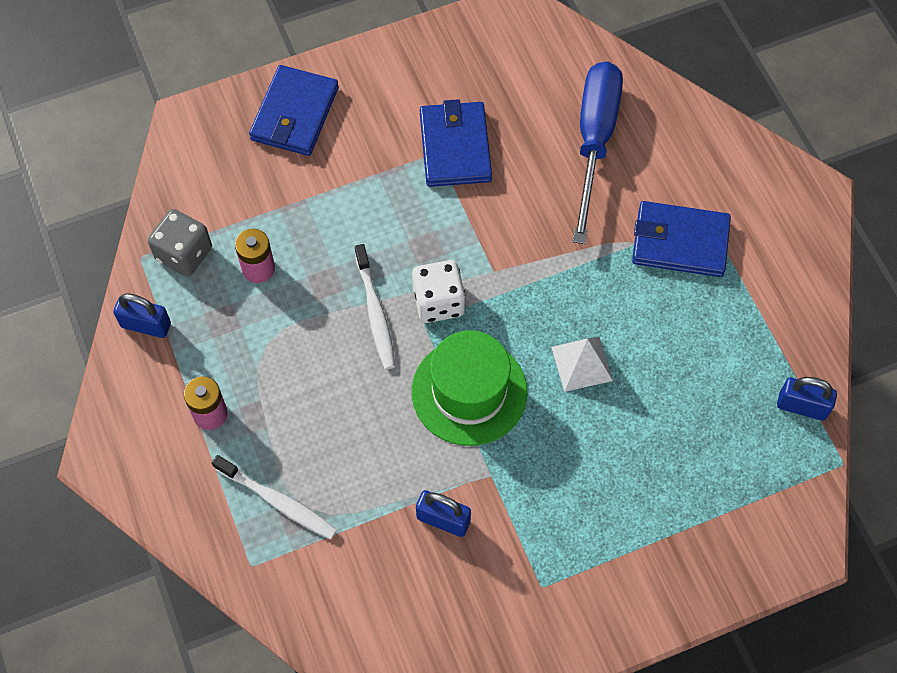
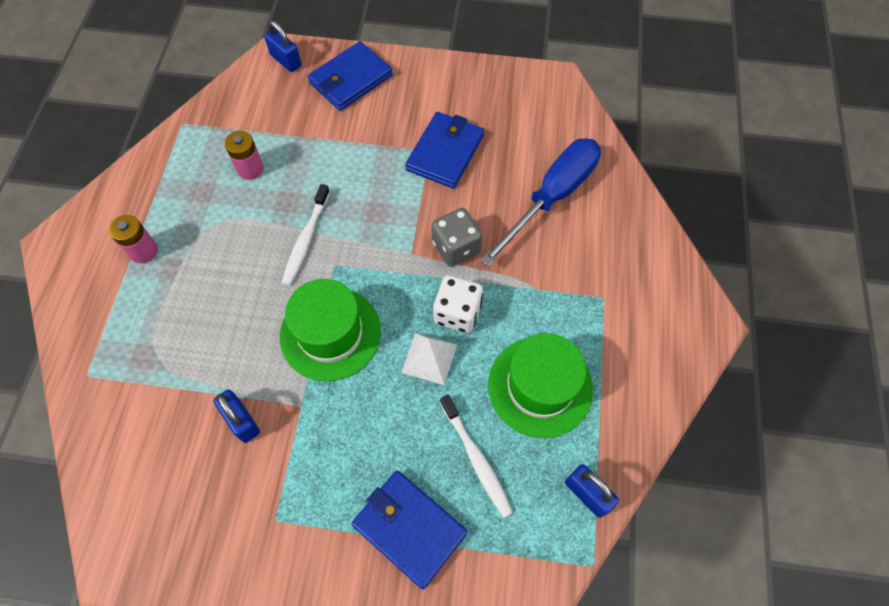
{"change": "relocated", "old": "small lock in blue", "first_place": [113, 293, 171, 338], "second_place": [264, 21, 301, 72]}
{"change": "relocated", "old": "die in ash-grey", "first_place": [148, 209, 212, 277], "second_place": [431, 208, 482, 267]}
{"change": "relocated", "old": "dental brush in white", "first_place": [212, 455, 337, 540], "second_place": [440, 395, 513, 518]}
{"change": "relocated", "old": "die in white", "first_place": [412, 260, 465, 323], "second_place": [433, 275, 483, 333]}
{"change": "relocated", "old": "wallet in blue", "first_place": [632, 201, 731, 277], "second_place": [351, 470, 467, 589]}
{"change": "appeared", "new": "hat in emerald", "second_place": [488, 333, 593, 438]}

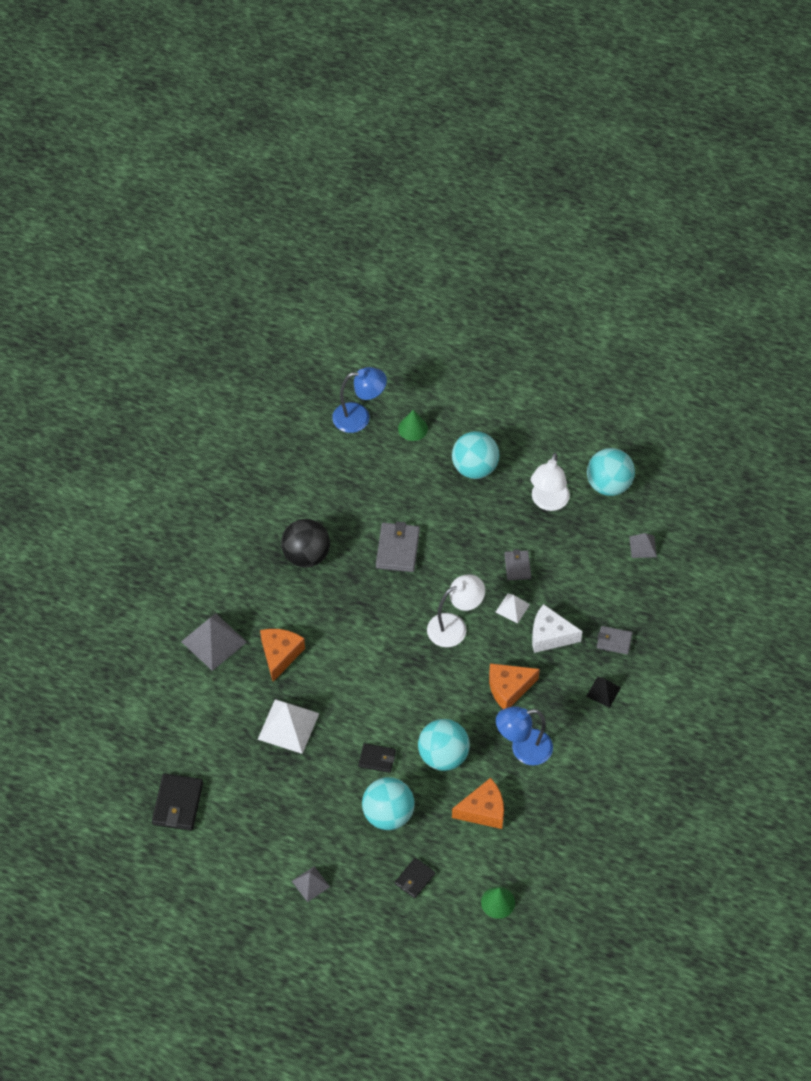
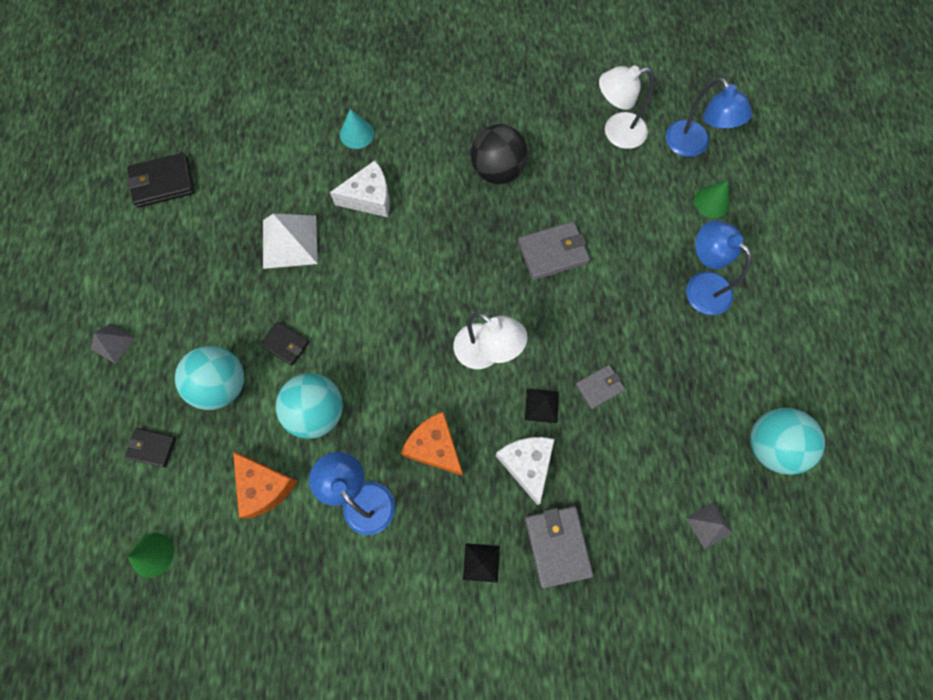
{"change": "exchanged", "old": "pyramid shape in ash-grey", "new": "solid cone in turquoise", "first_place": [181, 613, 247, 671], "second_place": [340, 109, 374, 149]}
{"change": "colour", "old": "cheese wedge in orange", "new": "cheese wedge in white", "first_place": [260, 629, 305, 682], "second_place": [330, 160, 390, 217]}
{"change": "spun", "old": "wallet in black", "first_place": [358, 743, 396, 773], "second_place": [260, 322, 309, 365], "degrees": -45}
{"change": "exchanged", "old": "sphere in turquoise", "new": "desk lamp in blue", "first_place": [452, 431, 500, 479], "second_place": [686, 220, 751, 315]}
{"change": "colour", "old": "pyramid shape in white", "new": "pyramid shape in black", "first_place": [495, 594, 530, 624], "second_place": [525, 389, 559, 423]}
{"change": "relocated", "old": "desk lamp in white", "first_place": [531, 453, 570, 511], "second_place": [599, 65, 654, 149]}
{"change": "size", "old": "wallet in ash-grey", "first_place": [597, 626, 632, 655], "second_place": [525, 506, 594, 588], "factor": 1.62}

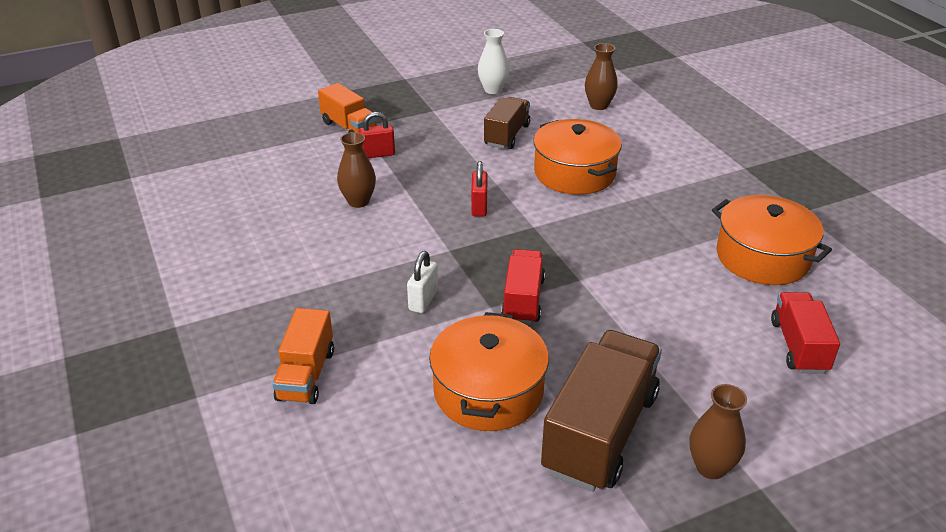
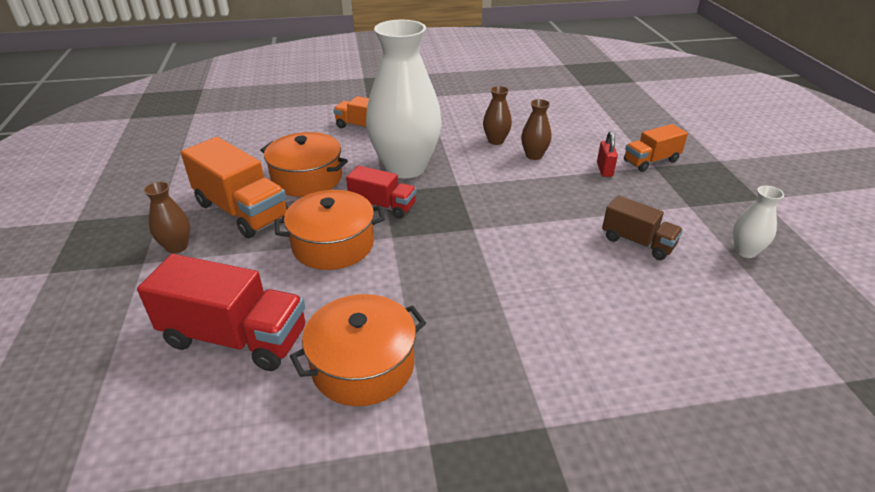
{"change": "exchanged", "old": "small lock in white", "new": "flower vase in white", "first_place": [407, 251, 438, 313], "second_place": [366, 20, 442, 178]}
{"change": "missing", "old": "small lock in red", "first_place": [471, 161, 488, 217]}
{"change": "relocated", "old": "cooking pot in orange", "first_place": [533, 119, 622, 195], "second_place": [275, 190, 385, 270]}
{"change": "colour", "old": "lorry in brown", "new": "lorry in orange", "first_place": [541, 330, 662, 492], "second_place": [181, 137, 288, 238]}
{"change": "relocated", "old": "flower vase in brown", "first_place": [585, 43, 618, 110], "second_place": [483, 86, 512, 145]}
{"change": "size", "old": "lorry in red", "first_place": [771, 292, 840, 374], "second_place": [137, 254, 305, 371], "factor": 1.67}

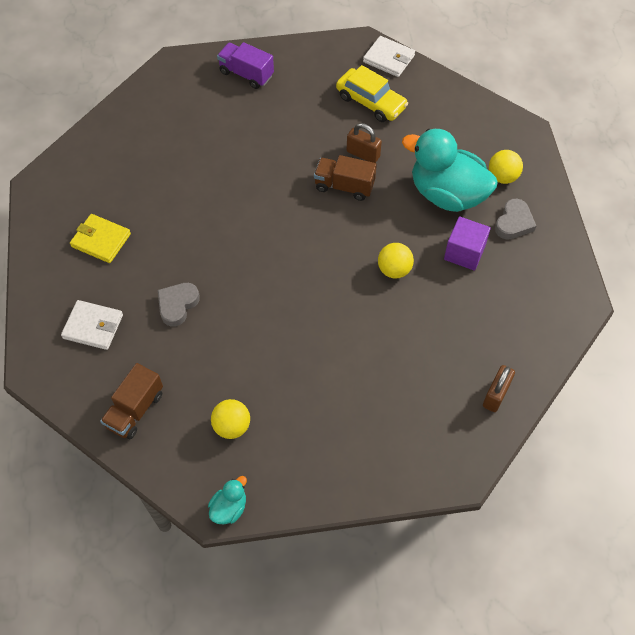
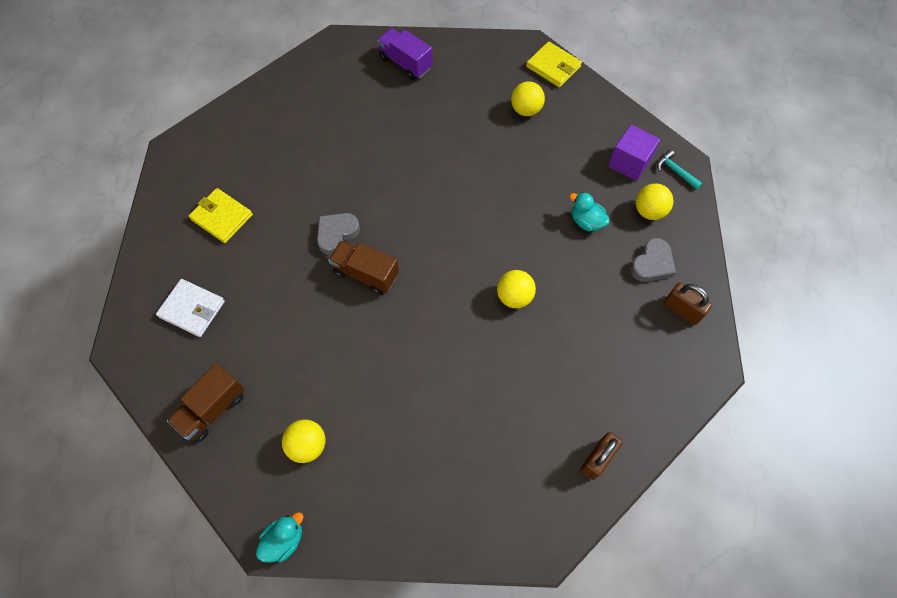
{"change": "relocated", "old": "love heart in ash-grey", "first_place": [158, 283, 200, 327], "second_place": [317, 213, 360, 255]}
{"change": "relocated", "old": "lorry in brown", "first_place": [314, 155, 377, 201], "second_place": [328, 240, 399, 295]}
{"change": "exchanged", "old": "automobile in bright yellow", "new": "sphere in bright yellow", "first_place": [336, 65, 408, 122], "second_place": [511, 81, 545, 116]}
{"change": "relocated", "old": "small lock in brown", "first_place": [347, 123, 382, 163], "second_place": [663, 283, 712, 325]}
{"change": "colour", "old": "wallet in white", "new": "wallet in bright yellow", "first_place": [363, 36, 415, 77], "second_place": [526, 41, 582, 87]}
{"change": "size", "old": "toy duck in turquoise", "first_place": [402, 129, 498, 212], "second_place": [569, 192, 610, 231], "factor": 0.43}
{"change": "relocated", "old": "block in violet", "first_place": [444, 216, 491, 271], "second_place": [608, 125, 660, 181]}
{"change": "appeared", "new": "hammer in turquoise", "second_place": [657, 150, 702, 190]}

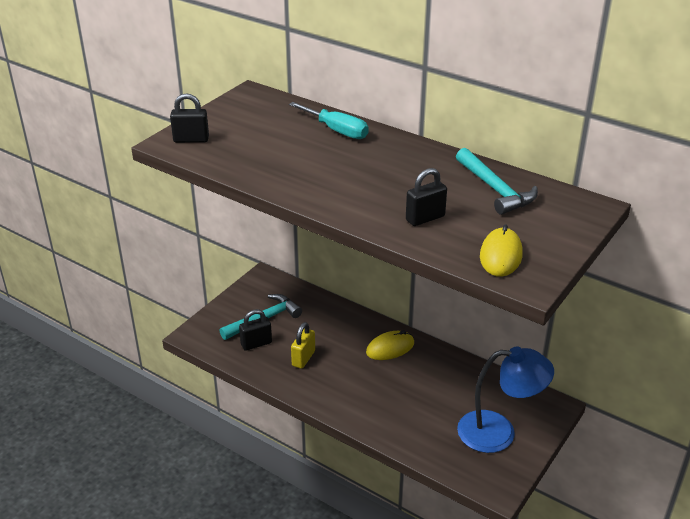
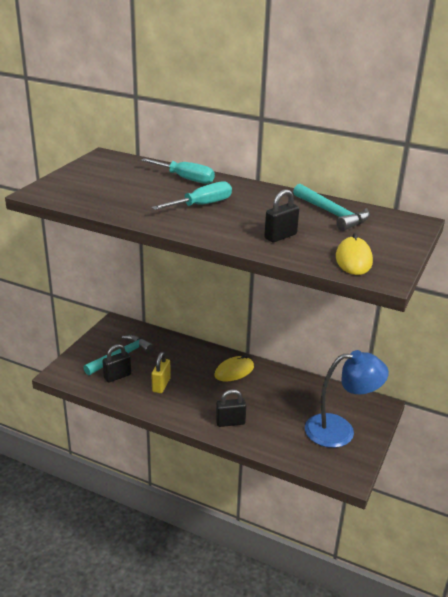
{"change": "relocated", "old": "small lock in black", "first_place": [170, 93, 209, 143], "second_place": [216, 389, 246, 427]}
{"change": "appeared", "new": "hand screwdriver in turquoise", "second_place": [151, 181, 232, 210]}

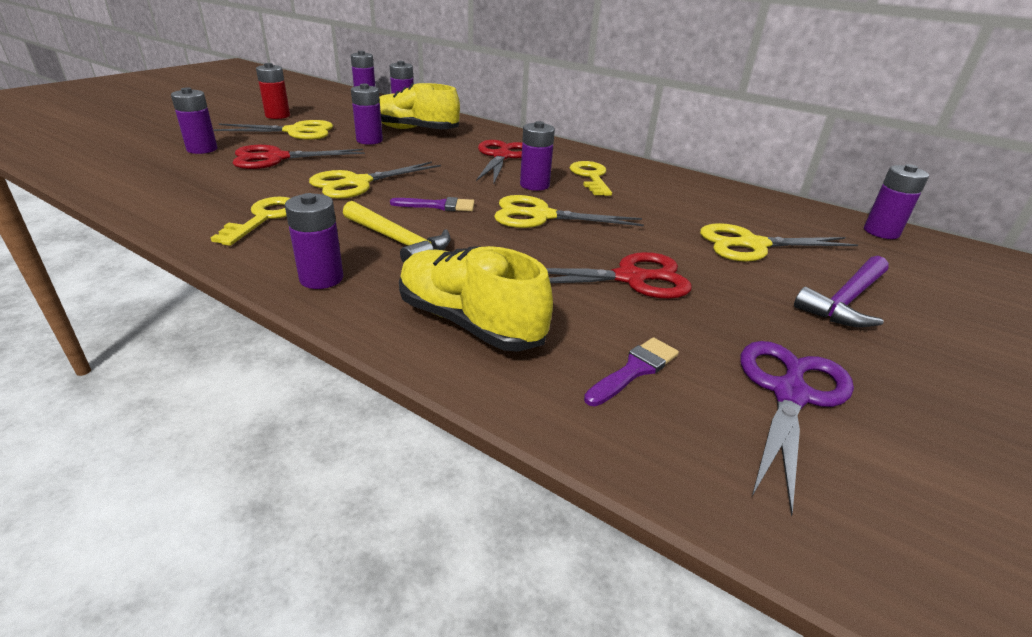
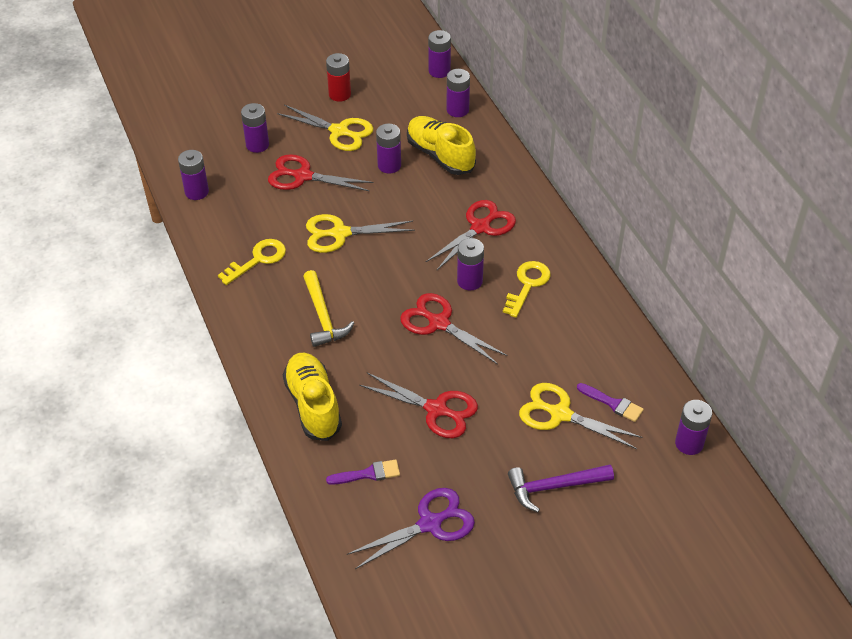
{"change": "relocated", "old": "power cell in violet", "first_place": [285, 193, 344, 289], "second_place": [178, 150, 209, 200]}
{"change": "relocated", "old": "brush in violet", "first_place": [390, 197, 474, 211], "second_place": [577, 383, 644, 422]}
{"change": "colour", "old": "shears in bright yellow", "new": "shears in red", "first_place": [494, 195, 644, 228], "second_place": [400, 293, 507, 365]}

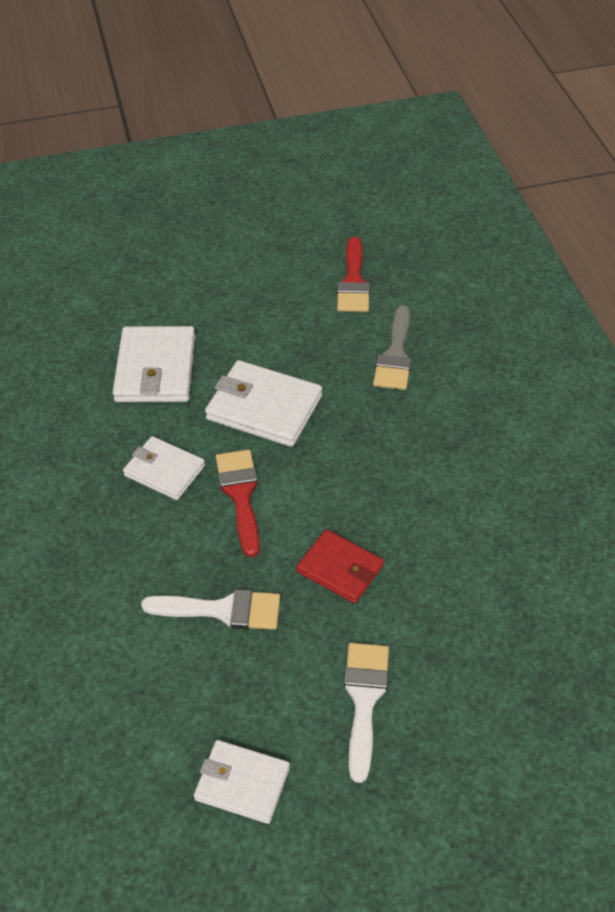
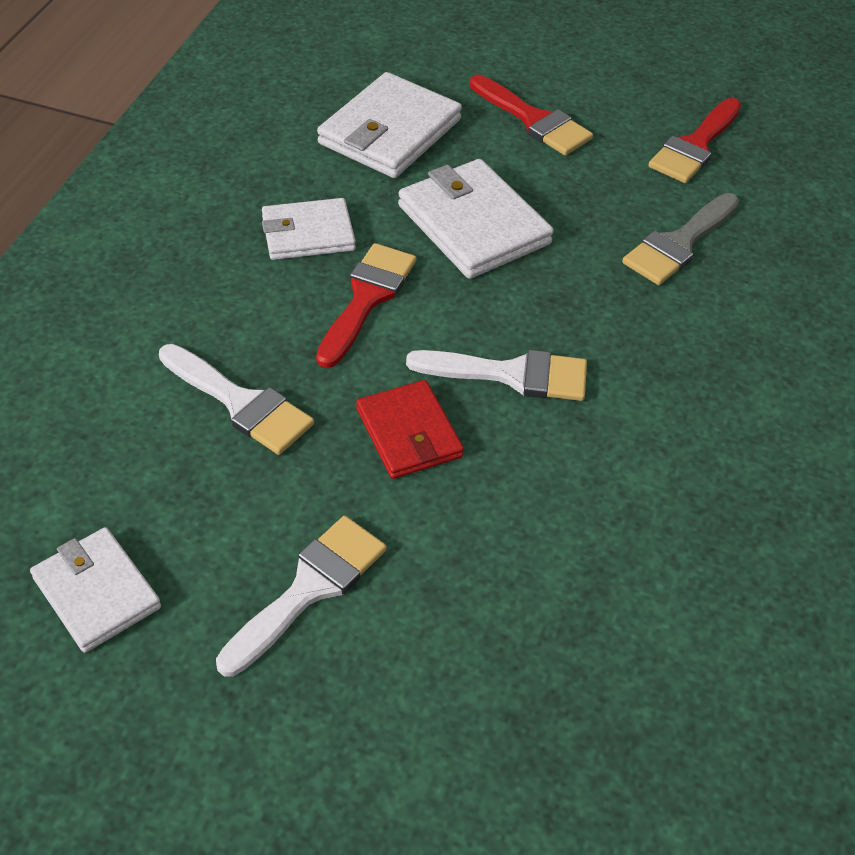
{"change": "spun", "old": "wallet in white", "first_place": [123, 436, 205, 500], "second_place": [262, 198, 356, 260], "degrees": -75}
{"change": "appeared", "new": "brush in white", "second_place": [406, 350, 587, 401]}
{"change": "appeared", "new": "brush in red", "second_place": [470, 75, 593, 155]}

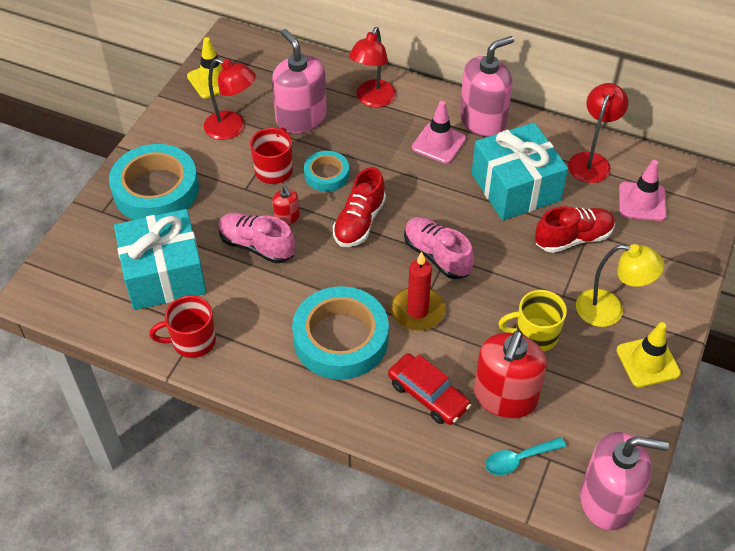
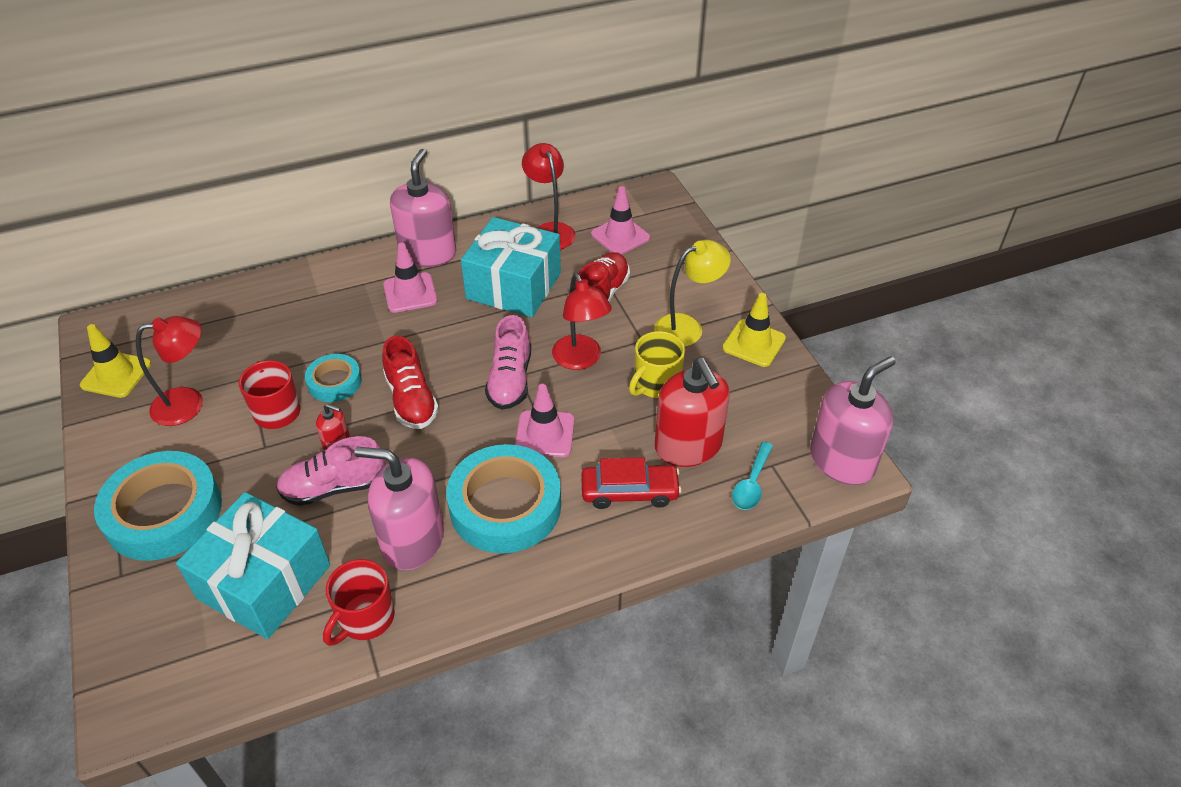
{"change": "relocated", "old": "pump bottle in rose-pink", "first_place": [272, 29, 327, 133], "second_place": [355, 447, 444, 570]}
{"change": "relocated", "old": "desk lamp in red", "first_place": [349, 27, 396, 107], "second_place": [552, 273, 612, 370]}
{"change": "exchanged", "old": "pillar candle in red", "new": "road cone in rose-pink", "first_place": [391, 252, 445, 331], "second_place": [515, 384, 574, 457]}
{"change": "spun", "old": "lace-up shoe in rose-pink", "first_place": [404, 217, 474, 279], "second_place": [485, 315, 531, 410], "degrees": -90}

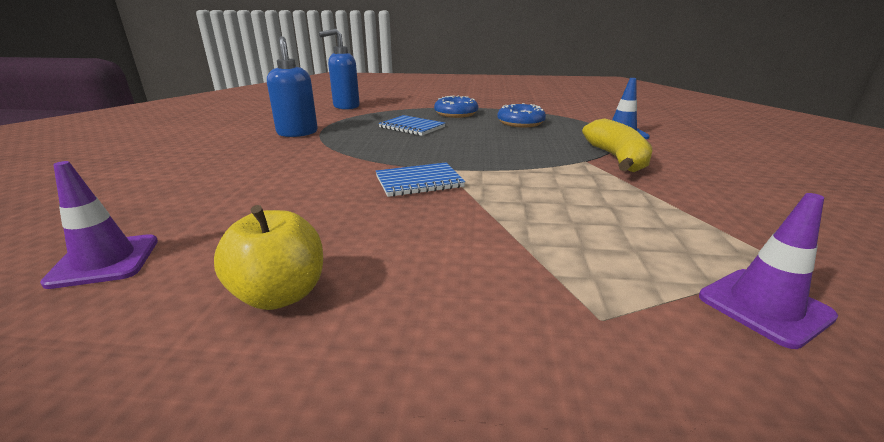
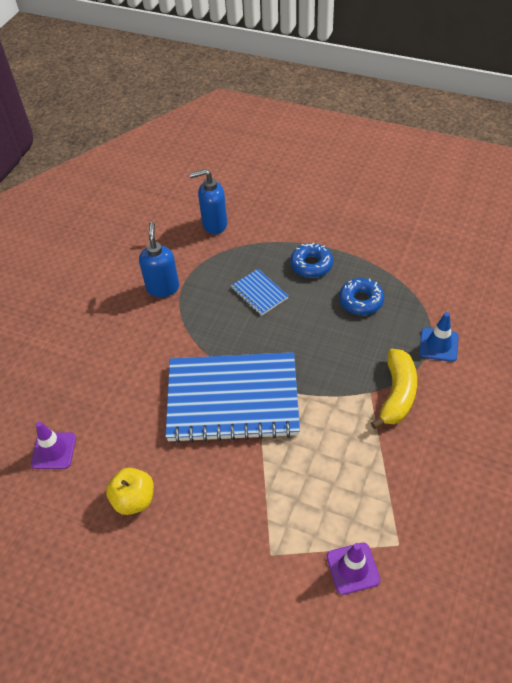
{"change": "size", "old": "notepad in blue", "first_place": [376, 162, 465, 197], "second_place": [165, 352, 300, 443], "factor": 2.37}

